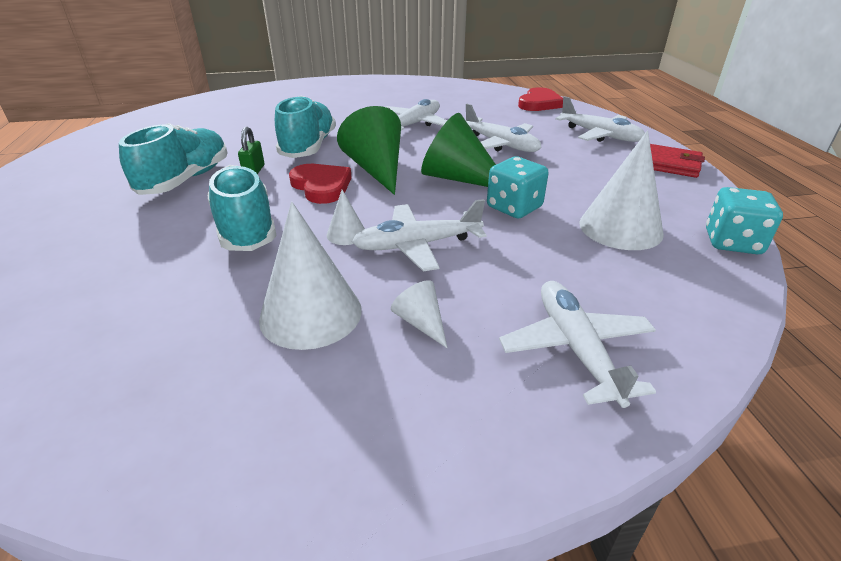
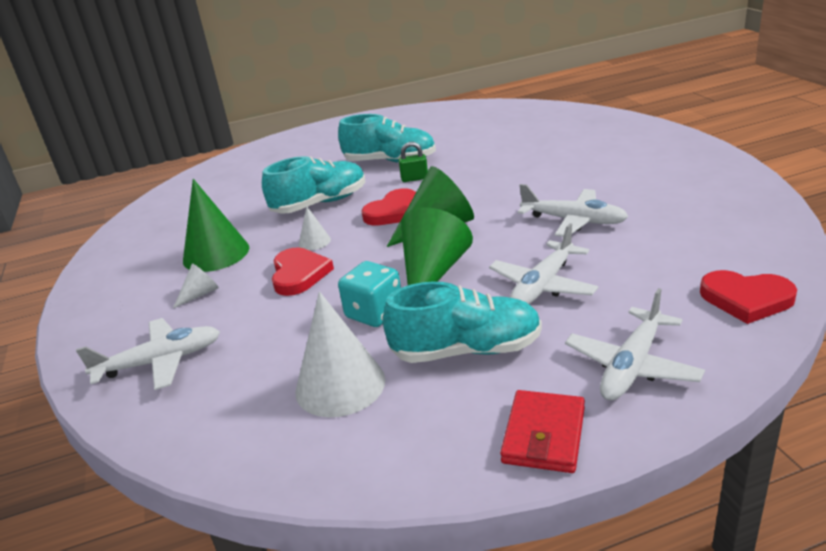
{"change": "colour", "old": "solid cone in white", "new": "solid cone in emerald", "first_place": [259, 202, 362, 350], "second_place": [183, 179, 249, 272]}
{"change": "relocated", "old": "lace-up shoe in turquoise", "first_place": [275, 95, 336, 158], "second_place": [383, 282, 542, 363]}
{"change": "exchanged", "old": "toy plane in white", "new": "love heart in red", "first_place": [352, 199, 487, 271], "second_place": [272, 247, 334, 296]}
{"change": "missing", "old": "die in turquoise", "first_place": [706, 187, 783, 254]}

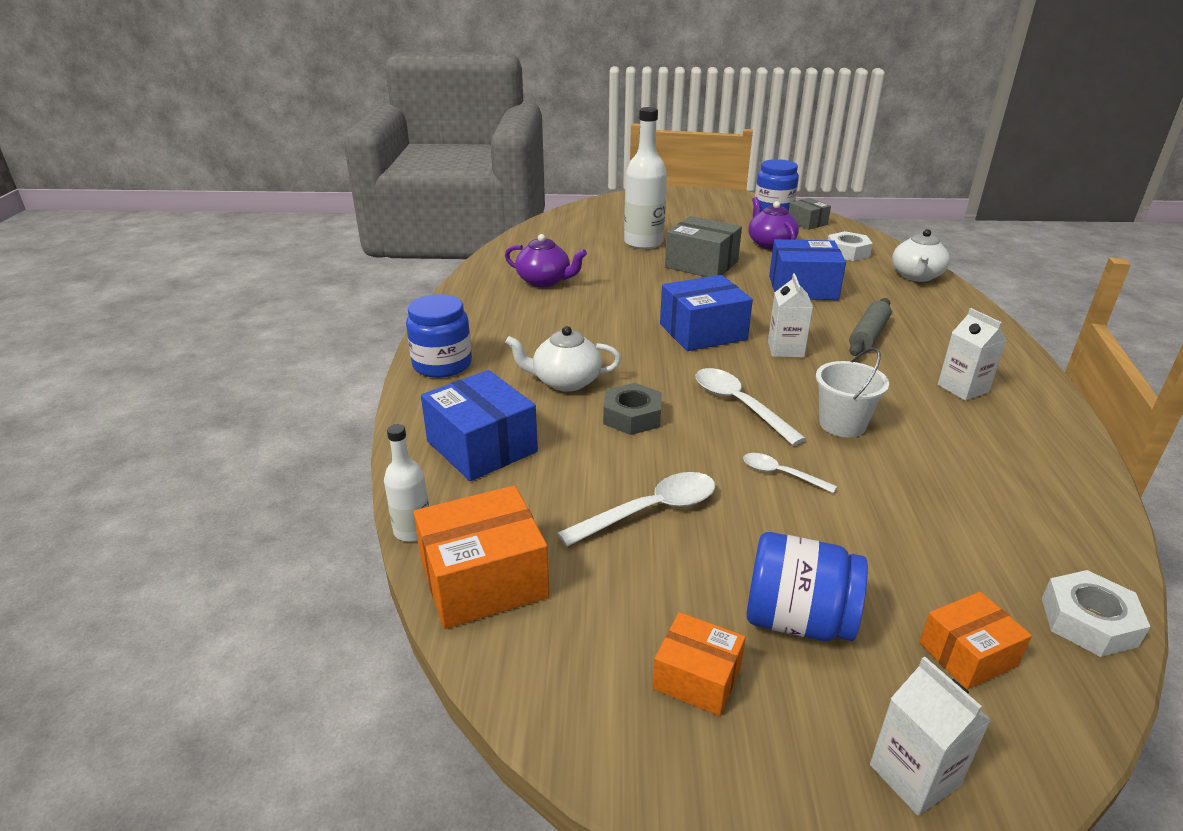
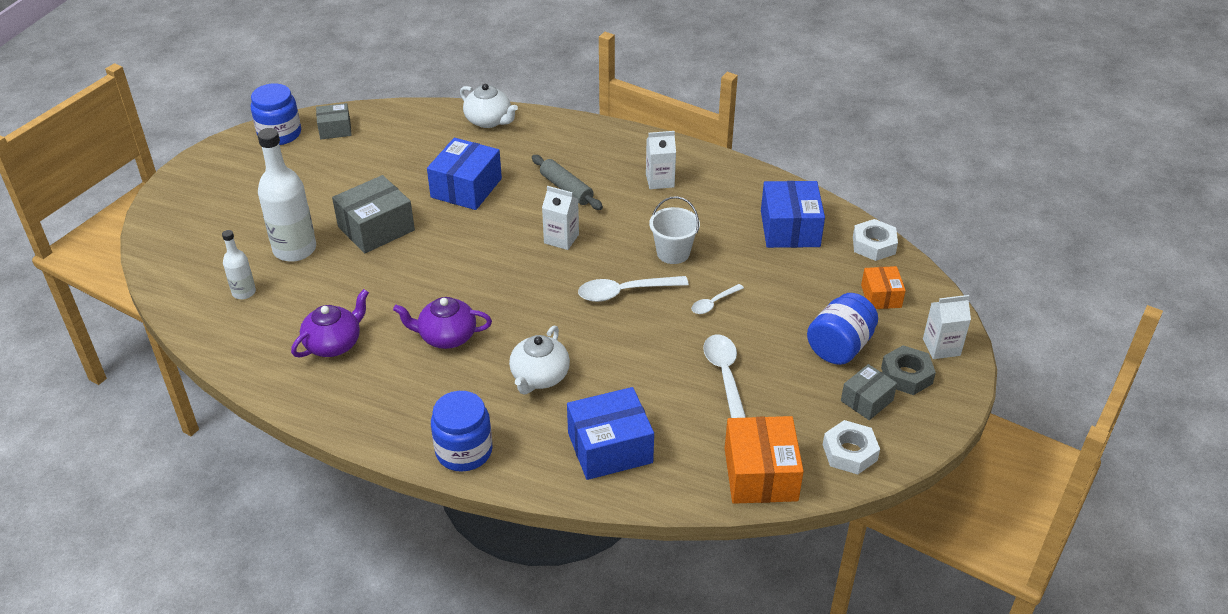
{"change": "relocated", "old": "bottle in white", "first_place": [384, 424, 429, 542], "second_place": [222, 230, 256, 299]}
{"change": "relocated", "old": "hex nut in ash-grey", "first_place": [603, 383, 662, 435], "second_place": [881, 345, 936, 395]}
{"change": "colour", "old": "box in orange", "new": "box in ash-grey", "first_place": [653, 612, 746, 716], "second_place": [841, 364, 897, 420]}
{"change": "relocated", "old": "box in blue", "first_place": [660, 275, 753, 351], "second_place": [761, 181, 825, 248]}
{"change": "relocated", "old": "china teapot in violet", "first_place": [748, 197, 799, 250], "second_place": [393, 297, 492, 349]}
{"change": "relocated", "old": "hex nut in white", "first_place": [828, 231, 873, 261], "second_place": [823, 420, 880, 474]}

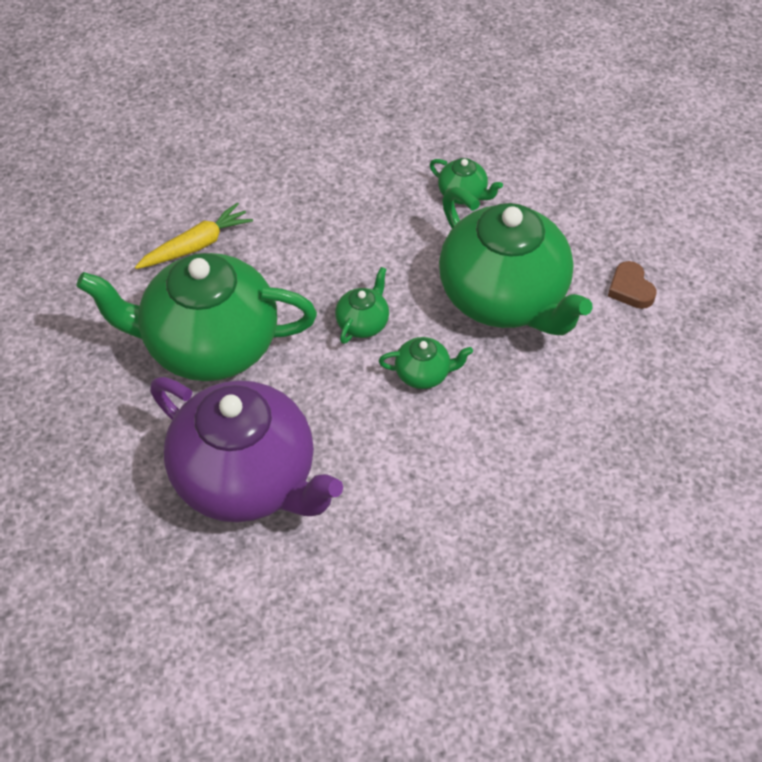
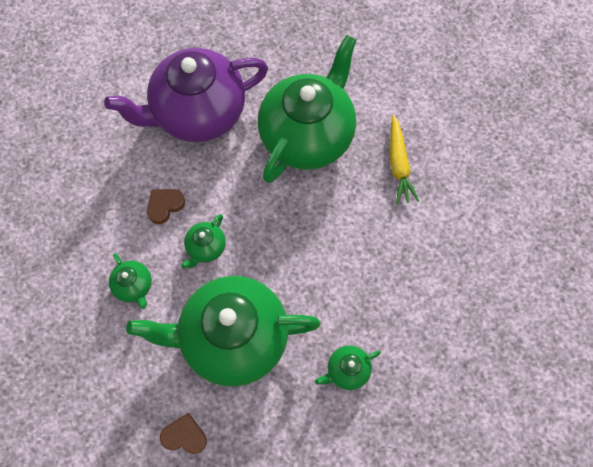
{"change": "relocated", "old": "china teapot in emerald", "first_place": [335, 267, 389, 344], "second_place": [109, 253, 152, 309]}
{"change": "appeared", "new": "love heart in brown", "second_place": [147, 189, 185, 224]}

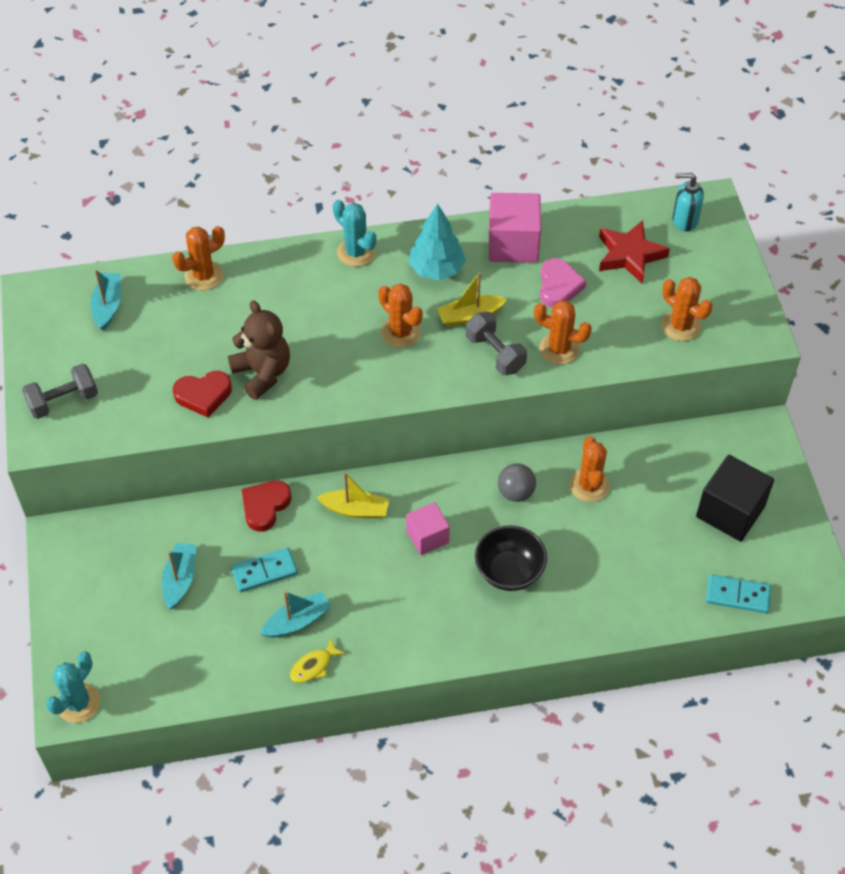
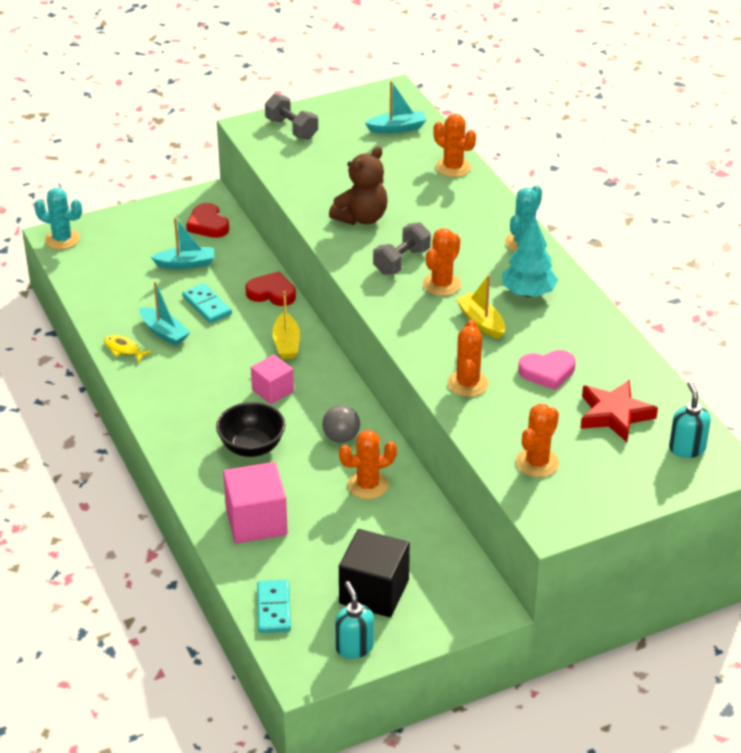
{"change": "relocated", "old": "love heart in red", "first_place": [173, 371, 232, 417], "second_place": [186, 203, 229, 238]}
{"change": "relocated", "old": "hand weight in ash-grey", "first_place": [466, 312, 527, 375], "second_place": [373, 223, 431, 275]}
{"change": "relocated", "old": "block in rose-pink", "first_place": [489, 193, 541, 263], "second_place": [223, 462, 288, 544]}
{"change": "appeared", "new": "pump bottle in turquoise", "second_place": [335, 581, 374, 659]}

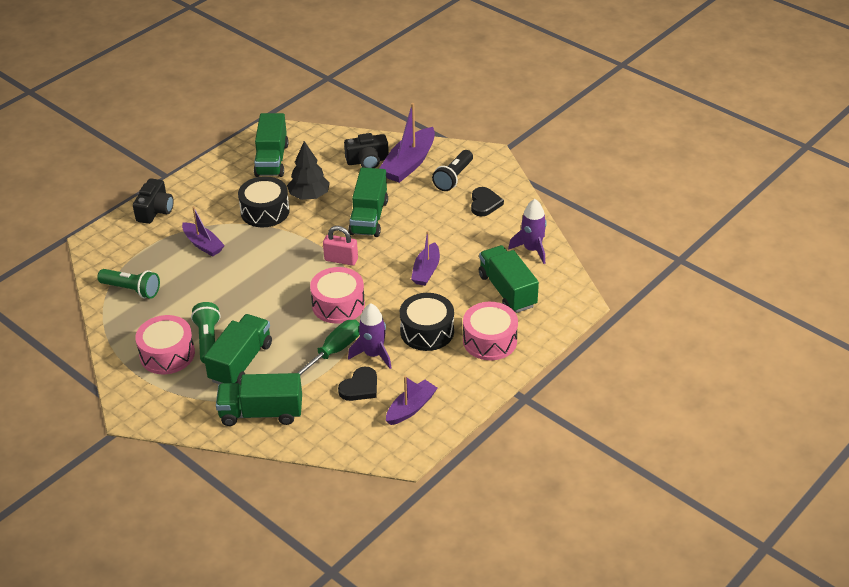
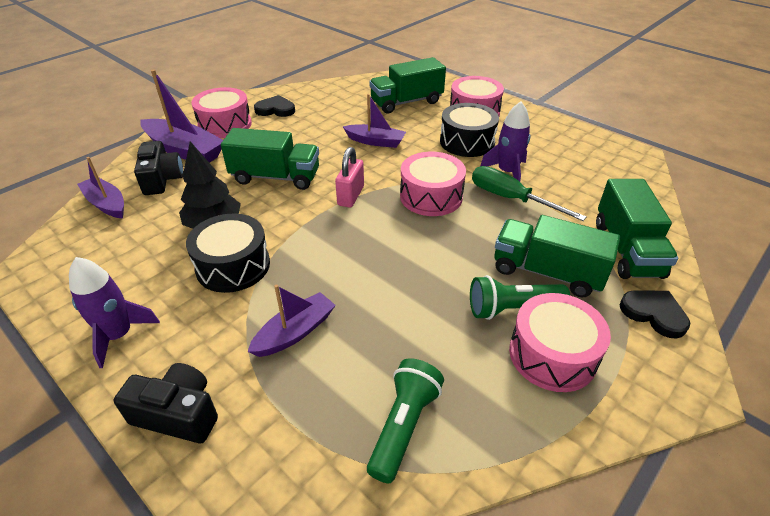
{"change": "missing", "old": "lorry in emerald", "first_place": [254, 113, 289, 177]}
{"change": "relocated", "old": "love heart in black", "first_place": [338, 367, 377, 401], "second_place": [620, 290, 690, 338]}
{"change": "relocated", "old": "sailboat in violet", "first_place": [386, 376, 437, 425], "second_place": [77, 157, 124, 219]}
{"change": "exchanged", "old": "torch in black", "new": "drum in rose-pink", "first_place": [432, 150, 473, 191], "second_place": [192, 87, 252, 138]}
{"change": "relocated", "old": "rocket in violet", "first_place": [508, 199, 547, 264], "second_place": [69, 257, 160, 368]}

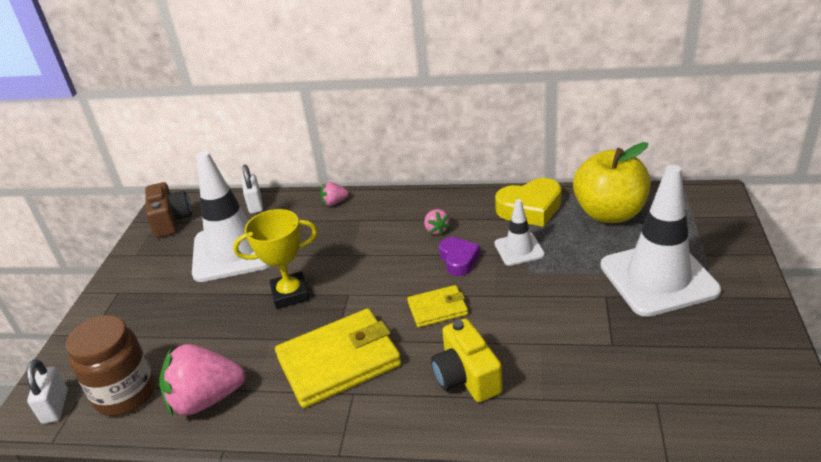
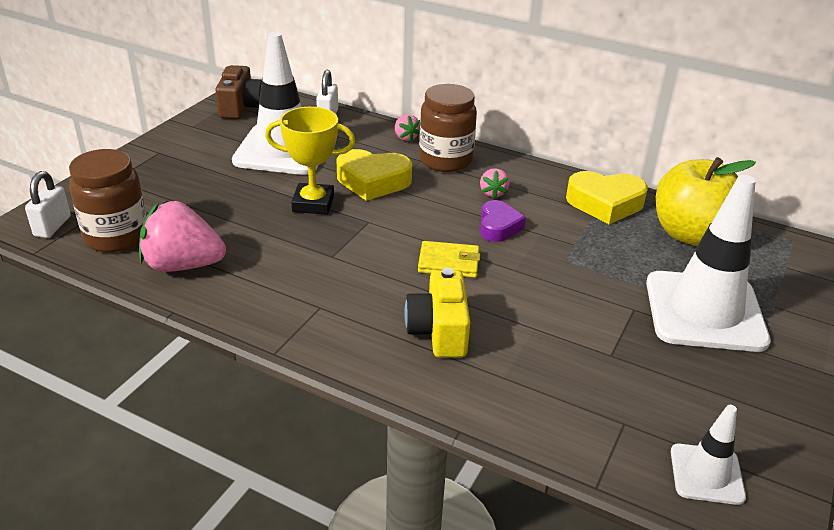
{"change": "missing", "old": "wallet in bright yellow", "first_place": [275, 309, 401, 408]}
{"change": "spun", "old": "berry in rose-pink", "first_place": [320, 182, 349, 206], "second_place": [395, 114, 420, 142], "degrees": -120}
{"change": "relocated", "old": "road cone in white", "first_place": [494, 199, 545, 266], "second_place": [671, 405, 746, 505]}
{"change": "appeared", "new": "love heart in bright yellow", "second_place": [337, 149, 412, 201]}
{"change": "appeared", "new": "jam jar in brown", "second_place": [419, 84, 477, 172]}

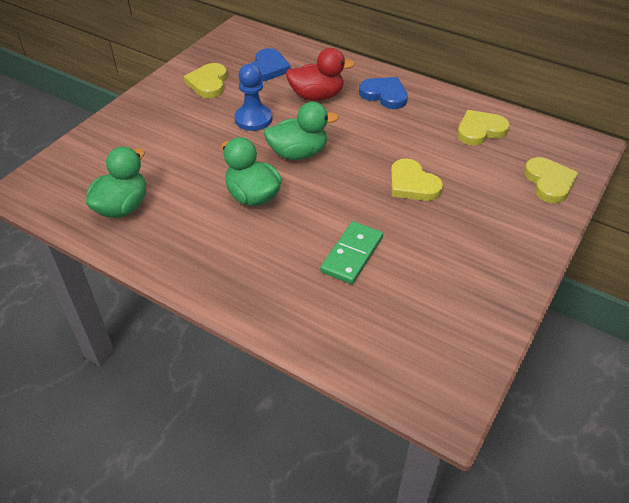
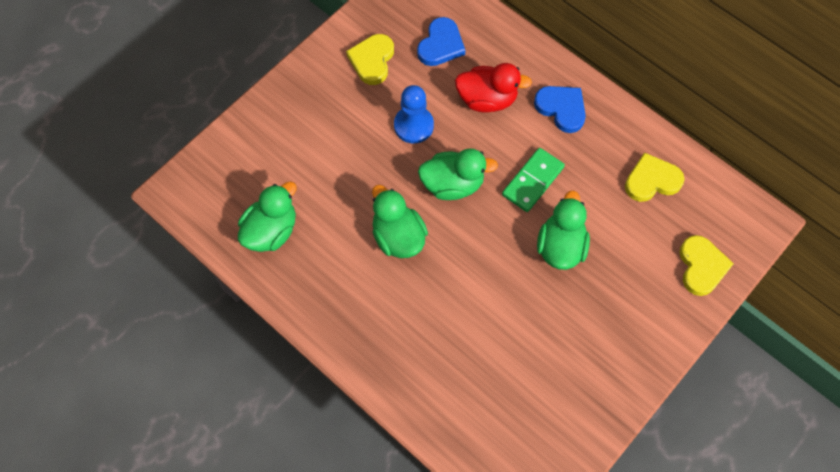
{"change": "relocated", "old": "domino in emerald", "first_place": [320, 221, 383, 284], "second_place": [502, 148, 565, 212]}
{"change": "exchanged", "old": "love heart in bright yellow", "new": "toy duck in emerald", "first_place": [391, 159, 443, 201], "second_place": [537, 190, 590, 270]}

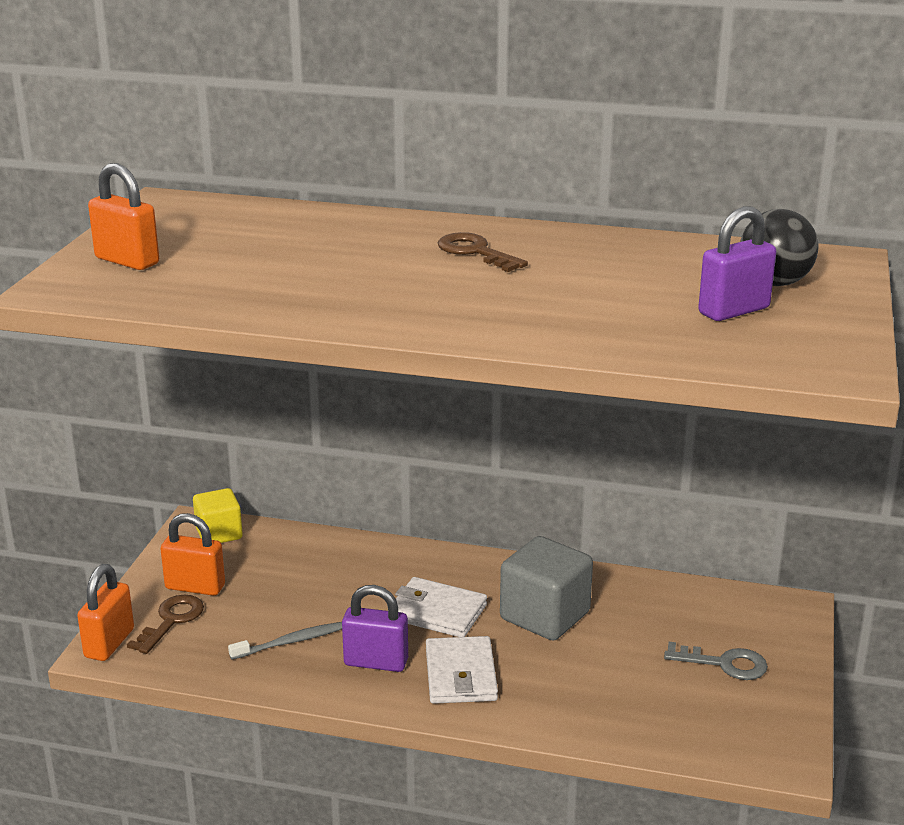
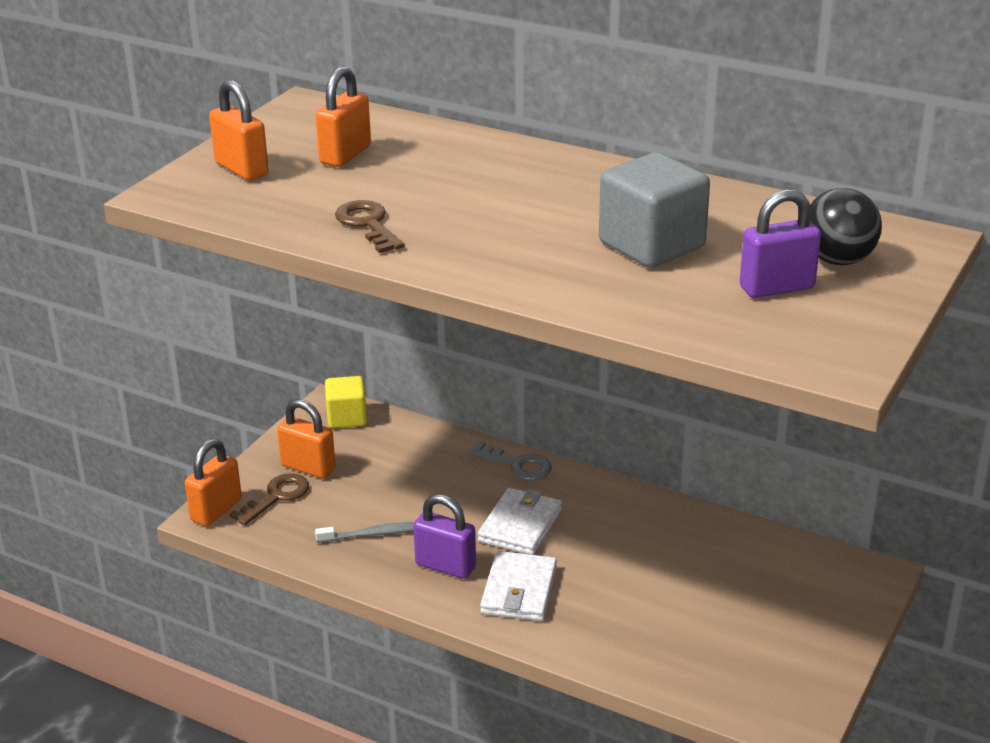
{"change": "spun", "old": "wallet in white", "first_place": [395, 577, 487, 637], "second_place": [478, 488, 562, 555], "degrees": 75}
{"change": "relocated", "old": "latchkey in brown", "first_place": [438, 232, 528, 272], "second_place": [335, 200, 405, 253]}
{"change": "relocated", "old": "block in ash-grey", "first_place": [500, 536, 593, 641], "second_place": [599, 152, 710, 268]}
{"change": "relocated", "old": "latchkey in ash-grey", "first_place": [664, 642, 768, 680], "second_place": [468, 441, 552, 481]}
{"change": "appeared", "new": "small lock in orange", "second_place": [316, 66, 371, 167]}

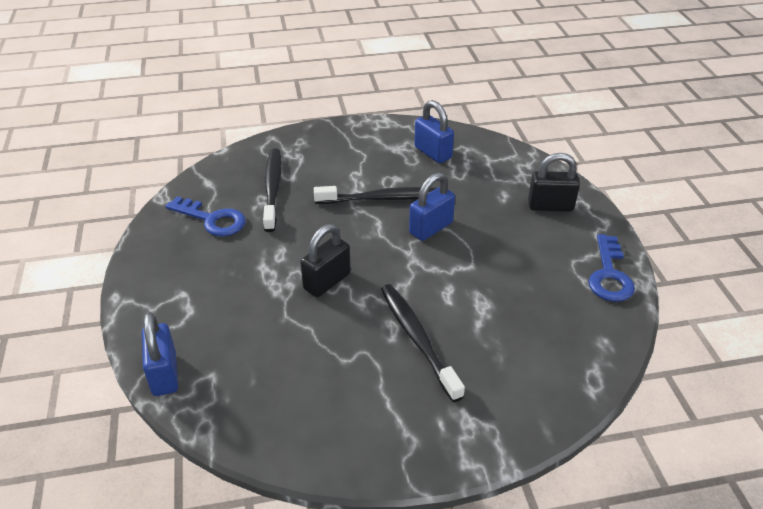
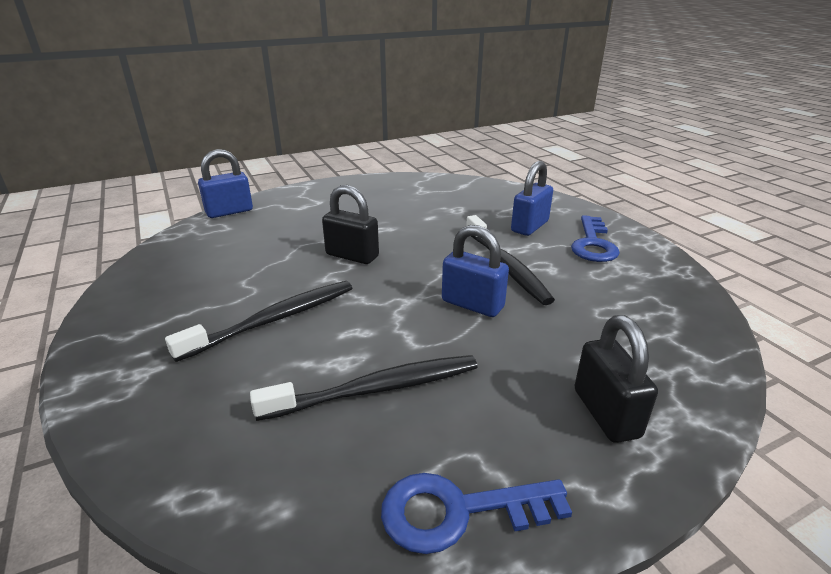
{"change": "relocated", "old": "latchkey in blue", "first_place": [165, 196, 246, 236], "second_place": [571, 215, 620, 262]}
{"change": "relocated", "old": "dental brush in black", "first_place": [263, 149, 281, 232], "second_place": [250, 355, 477, 421]}
{"change": "relocated", "old": "small lock in blue", "first_place": [414, 100, 454, 163], "second_place": [511, 161, 553, 236]}

